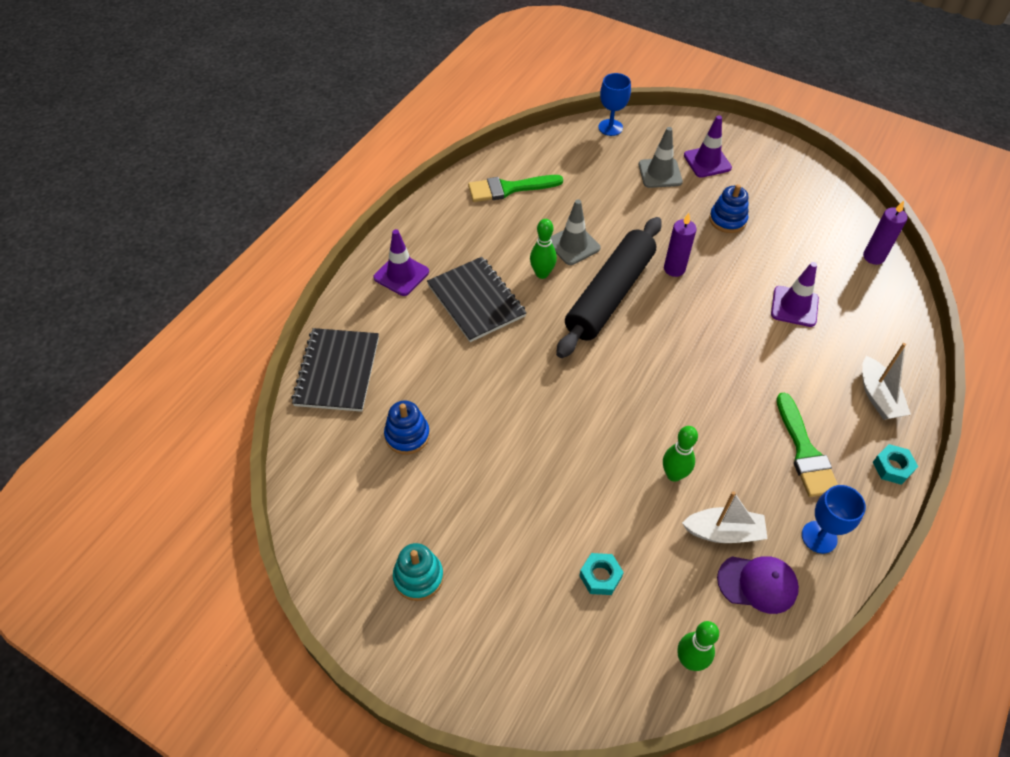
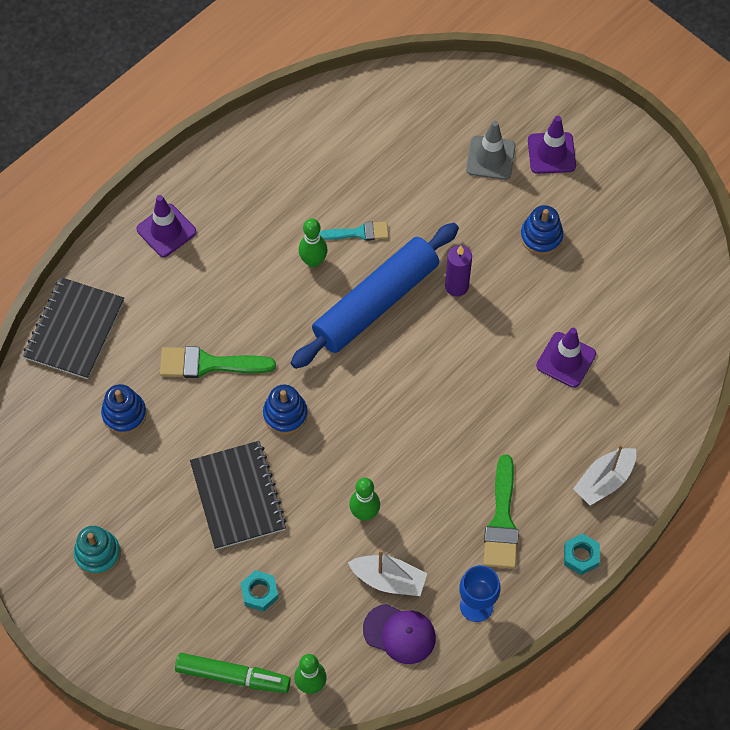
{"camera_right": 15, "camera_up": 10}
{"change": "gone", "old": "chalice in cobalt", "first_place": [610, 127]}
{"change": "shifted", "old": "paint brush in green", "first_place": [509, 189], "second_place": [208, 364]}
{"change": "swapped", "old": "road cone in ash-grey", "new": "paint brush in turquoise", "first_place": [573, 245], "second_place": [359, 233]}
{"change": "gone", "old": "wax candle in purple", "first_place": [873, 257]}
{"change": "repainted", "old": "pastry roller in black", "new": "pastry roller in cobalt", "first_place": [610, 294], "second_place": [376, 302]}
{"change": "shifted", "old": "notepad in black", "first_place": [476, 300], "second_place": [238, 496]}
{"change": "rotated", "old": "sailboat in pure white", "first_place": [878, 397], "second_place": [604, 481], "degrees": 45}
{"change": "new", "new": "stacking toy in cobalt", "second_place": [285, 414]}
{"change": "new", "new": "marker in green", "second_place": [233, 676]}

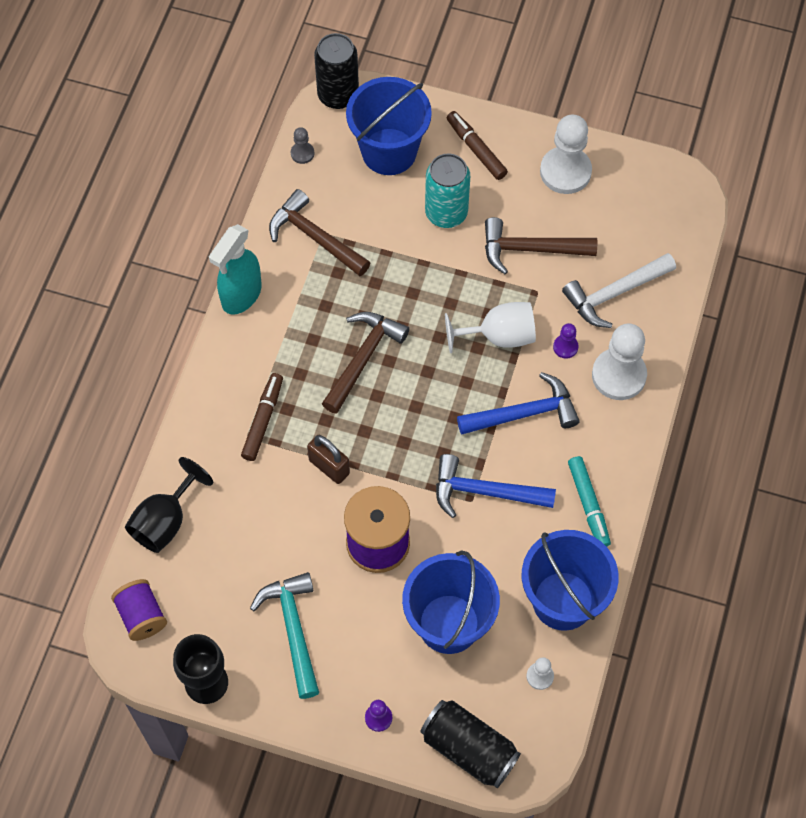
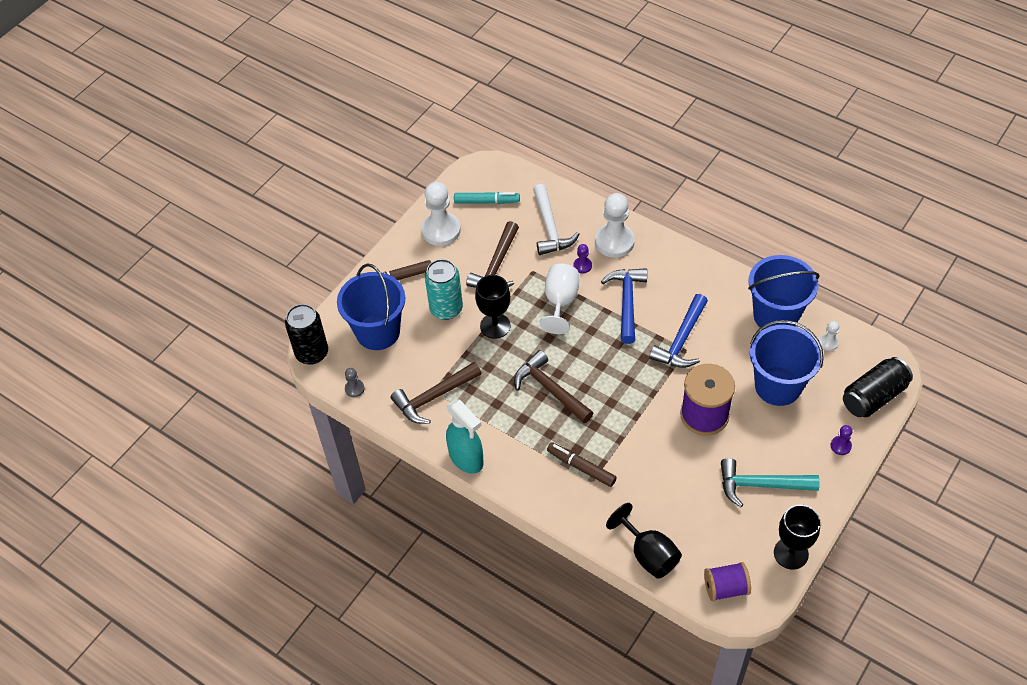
{"camera_right": -70, "camera_up": -10}
{"change": "gone", "old": "lock in russet", "first_place": [329, 467]}
{"change": "shifted", "old": "marker in turquoise", "first_place": [588, 505], "second_place": [487, 202]}
{"change": "new", "new": "chalice in black", "second_place": [495, 326]}

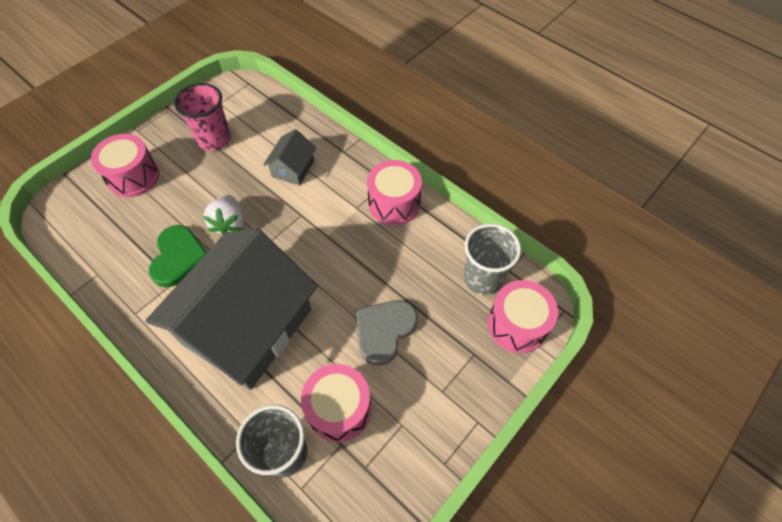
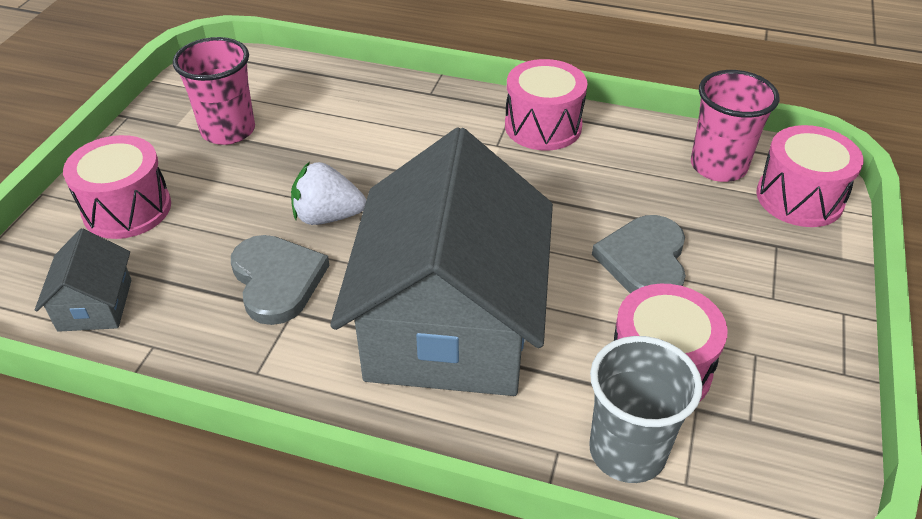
{"camera_right": -25, "camera_up": -15}
{"change": "shifted", "old": "cottage in ash-grey", "first_place": [293, 168], "second_place": [95, 305]}
{"change": "rotated", "old": "toy strawberry in pure white", "first_place": [229, 223], "second_place": [327, 217], "degrees": 120}
{"change": "repainted", "old": "tumbler in ash-grey", "new": "tumbler in pink", "first_place": [482, 278], "second_place": [718, 166]}
{"change": "repainted", "old": "love heart in green", "new": "love heart in ash-grey", "first_place": [178, 257], "second_place": [277, 280]}

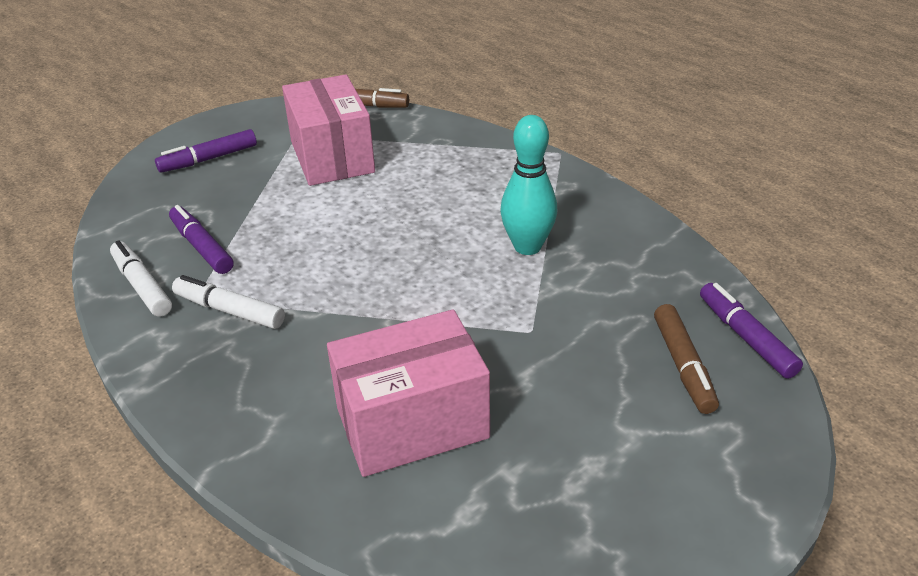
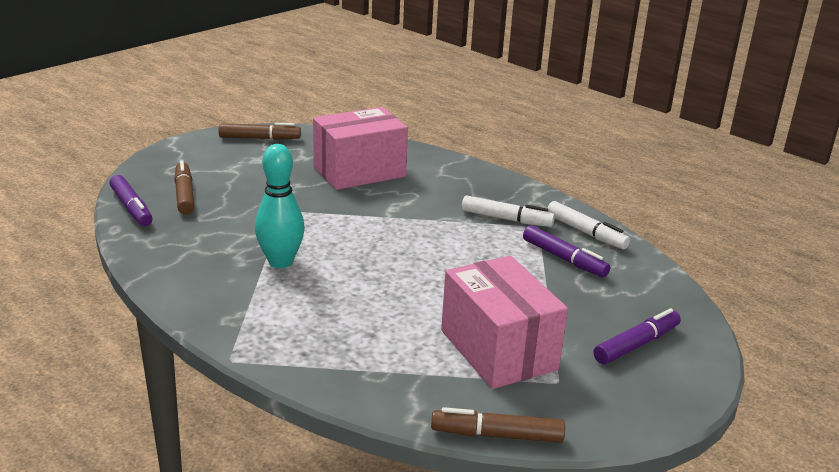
{"camera_right": 170, "camera_up": -10}
{"change": "new", "new": "marker in russet", "second_place": [259, 138]}

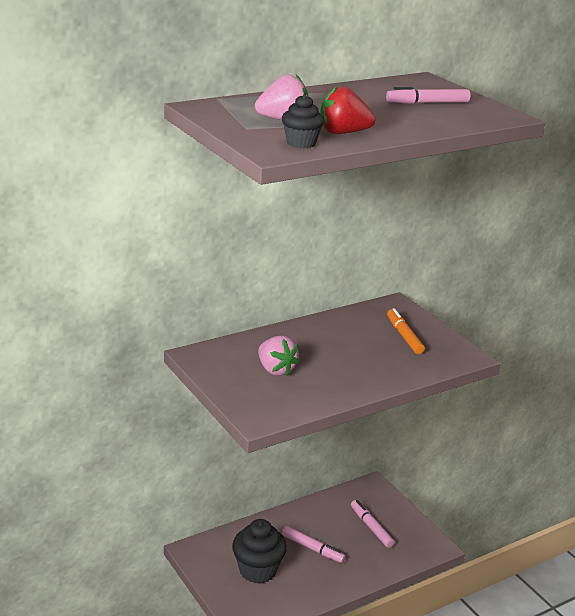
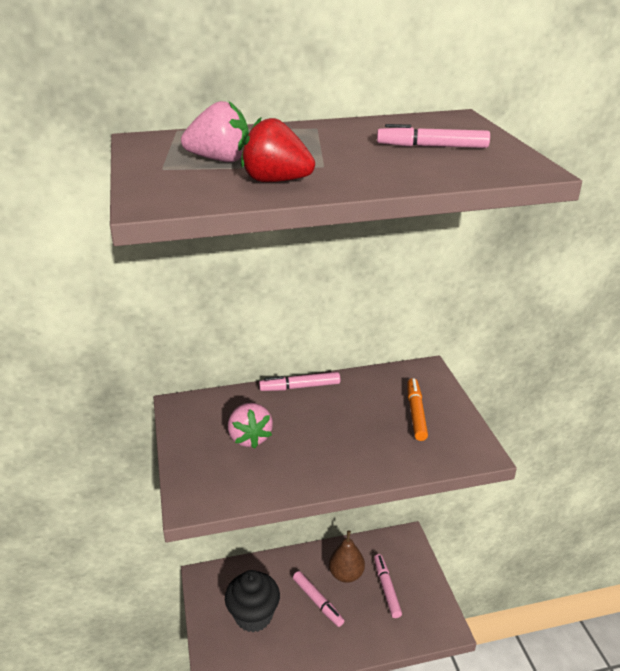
{"camera_right": 20, "camera_up": 5}
{"change": "gone", "old": "muffin in black", "first_place": [301, 143]}
{"change": "new", "new": "marker in pink", "second_place": [300, 387]}
{"change": "new", "new": "pear fruit in russet", "second_place": [346, 574]}

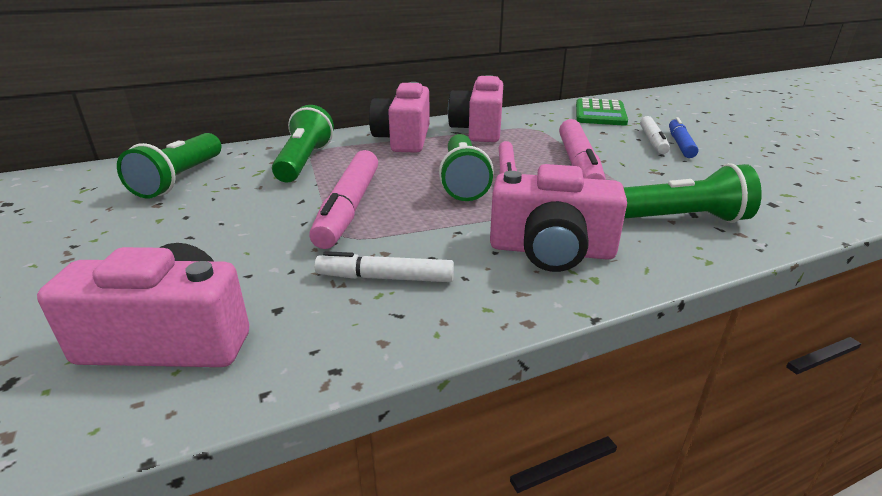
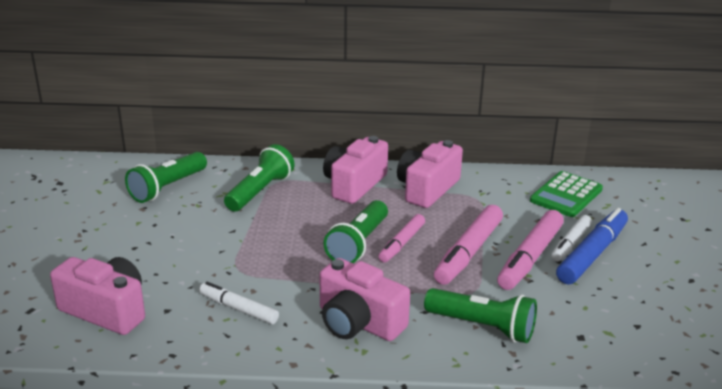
{"camera_right": 25, "camera_up": 0}
{"change": "scaled", "old": "marker in cobalt", "first_place": [680, 144], "second_place": [592, 254], "factor": 1.61}
{"change": "shifted", "old": "marker in pink", "first_place": [349, 208], "second_place": [530, 258]}

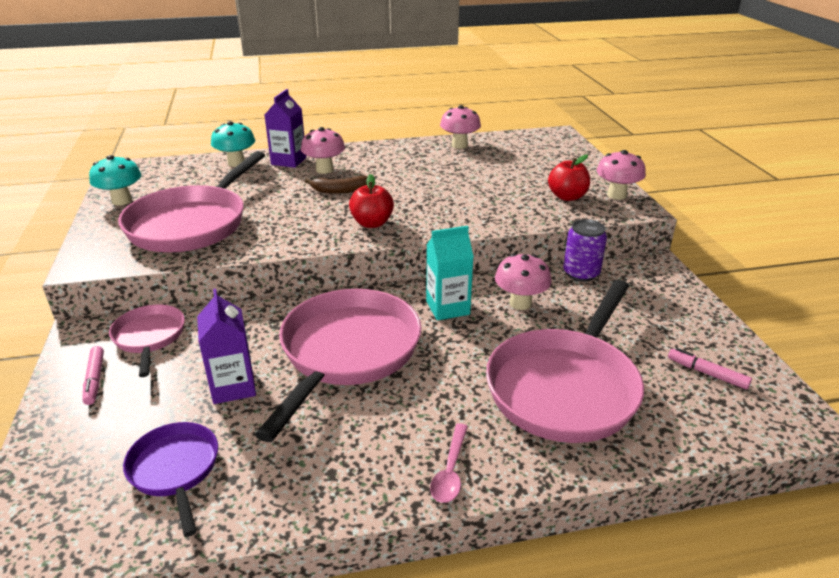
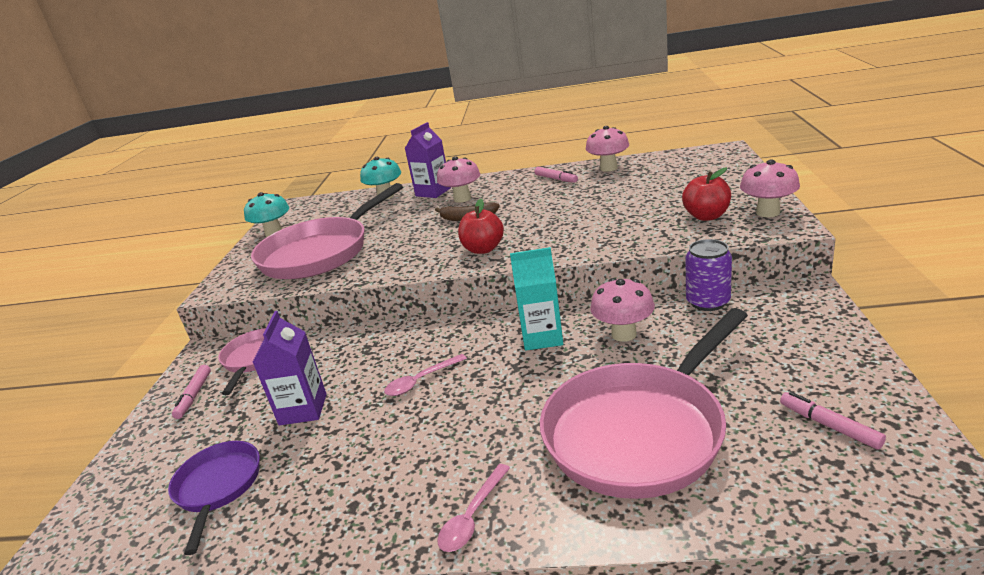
{"camera_right": 20, "camera_up": -5}
{"change": "swapped", "old": "pan in pink", "new": "spoon in pink", "first_place": [347, 353], "second_place": [421, 381]}
{"change": "new", "new": "marker in pink", "second_place": [556, 179]}

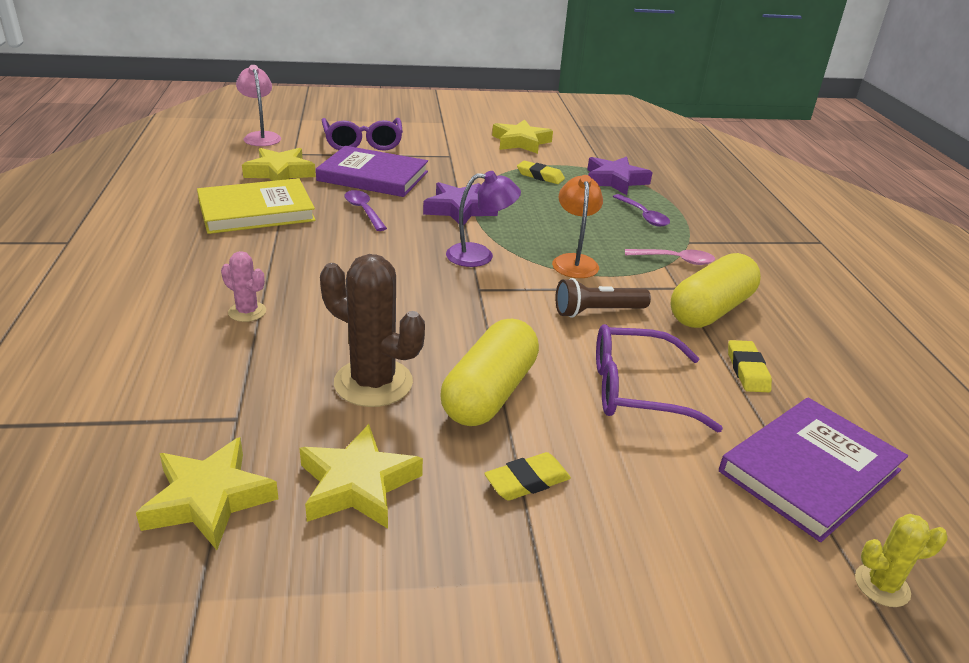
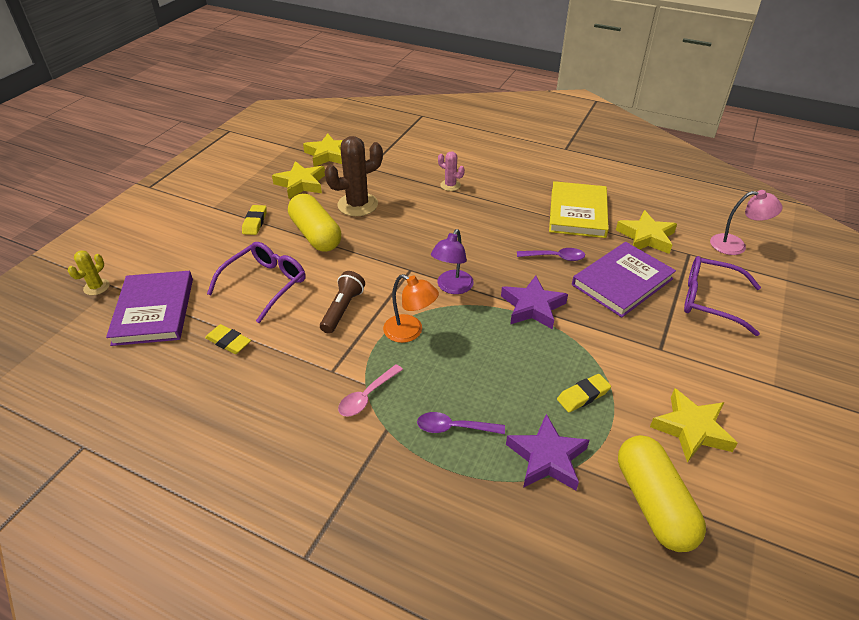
{"camera_right": 125, "camera_up": 10}
{"change": "rotated", "old": "saguaro cactus in pink", "first_place": [247, 312], "second_place": [450, 185], "degrees": 60}
{"change": "shifted", "old": "pill in bright yellow", "first_place": [710, 310], "second_place": [653, 503]}

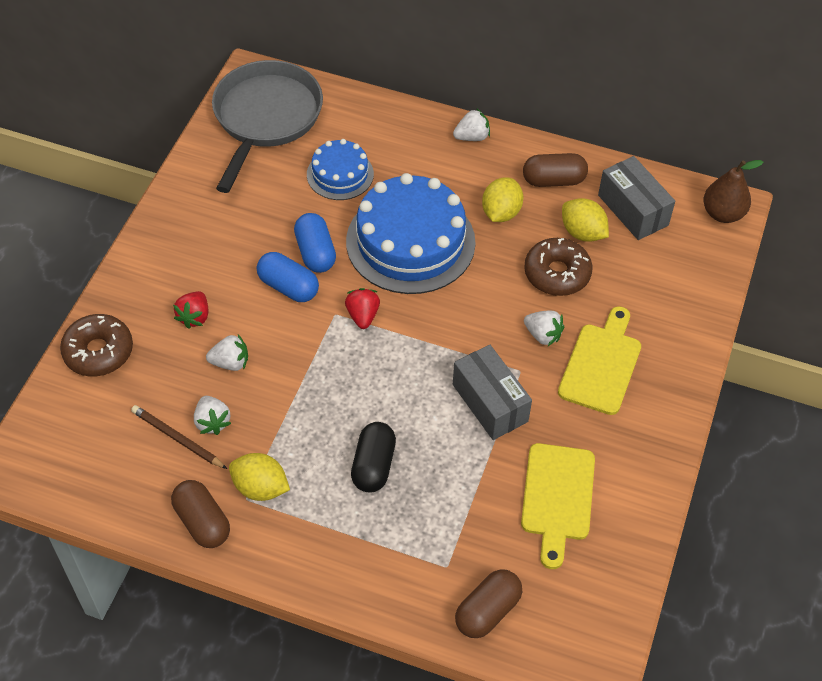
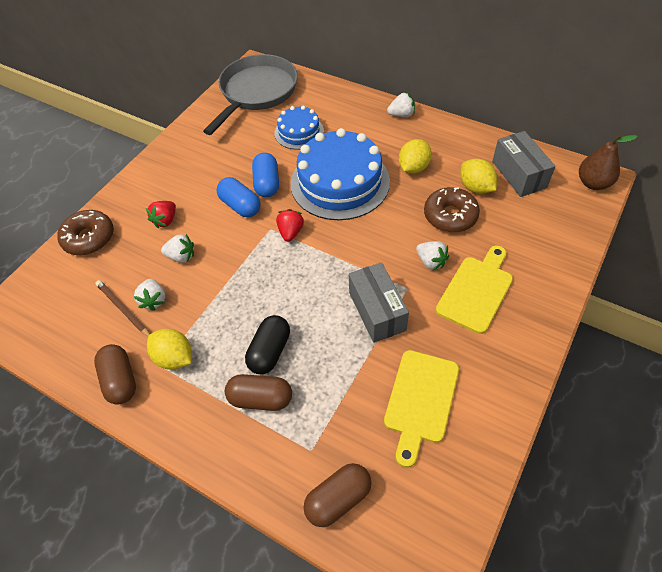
{"camera_right": 15, "camera_up": 0}
{"change": "shifted", "old": "pill in russet", "first_place": [553, 180], "second_place": [260, 399]}

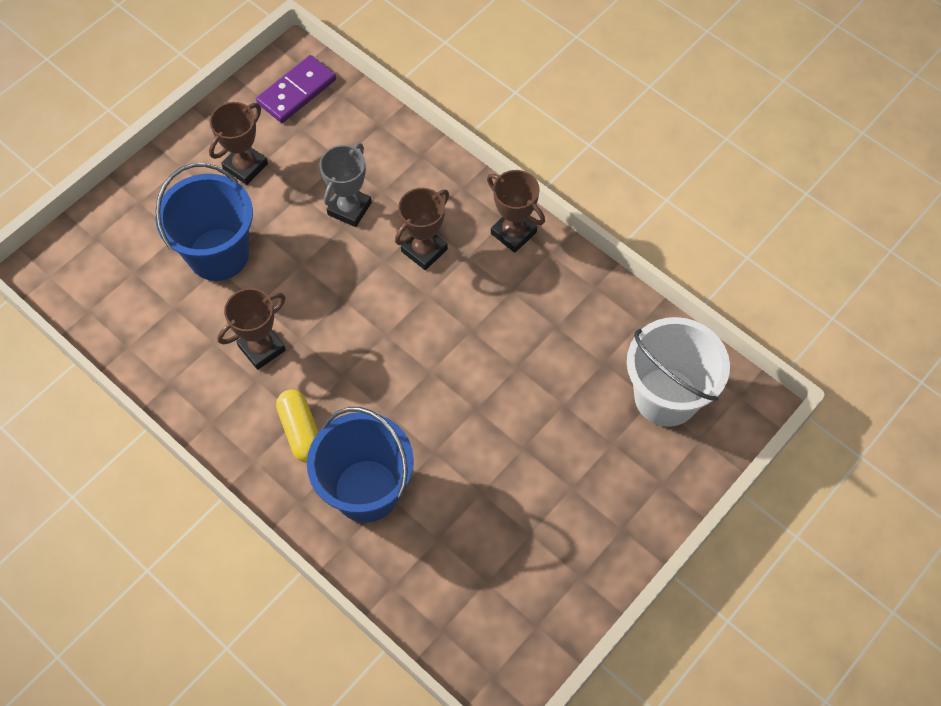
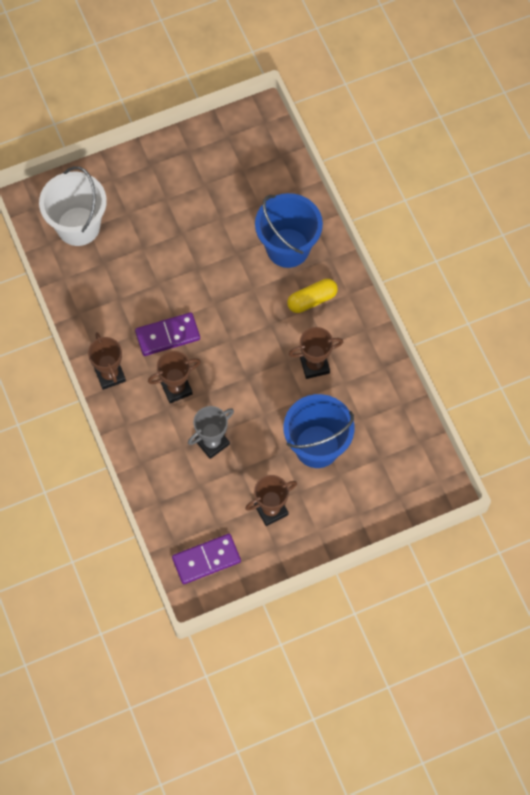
{"camera_right": -155, "camera_up": 5}
{"change": "rotated", "old": "pill in bright yellow", "first_place": [301, 431], "second_place": [312, 300], "degrees": 60}
{"change": "new", "new": "domino piece in purple", "second_place": [167, 335]}

